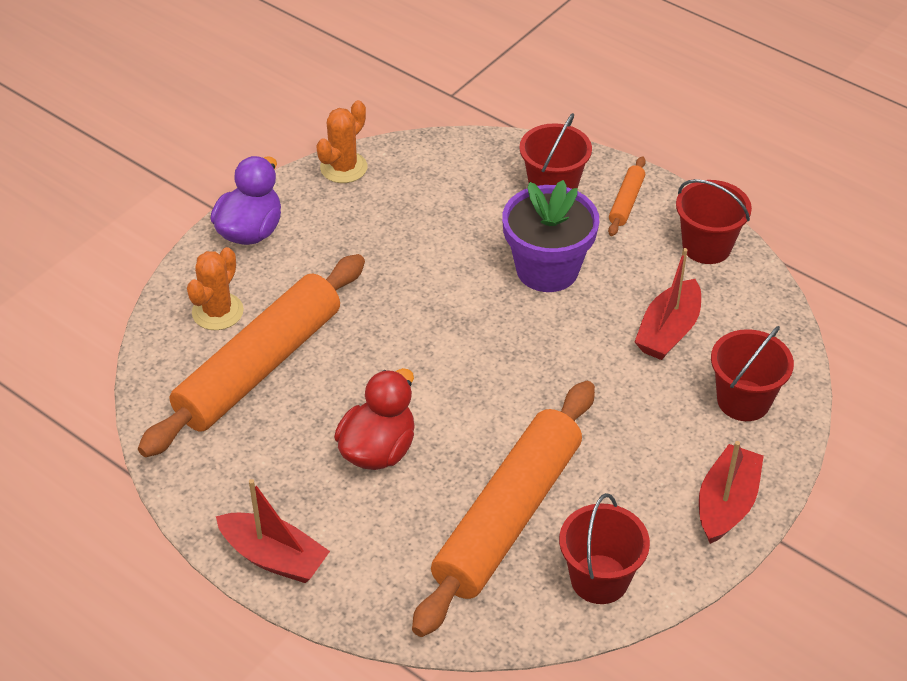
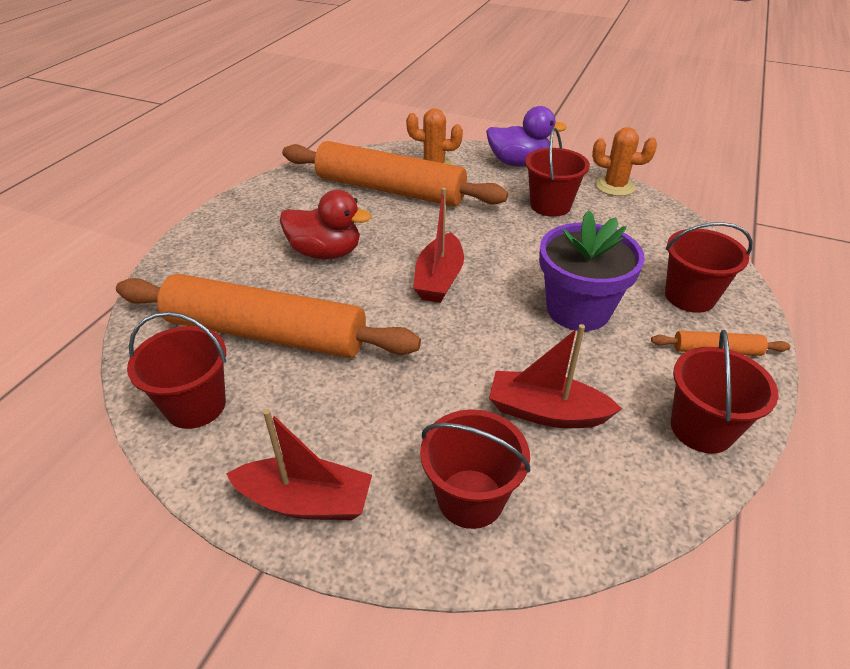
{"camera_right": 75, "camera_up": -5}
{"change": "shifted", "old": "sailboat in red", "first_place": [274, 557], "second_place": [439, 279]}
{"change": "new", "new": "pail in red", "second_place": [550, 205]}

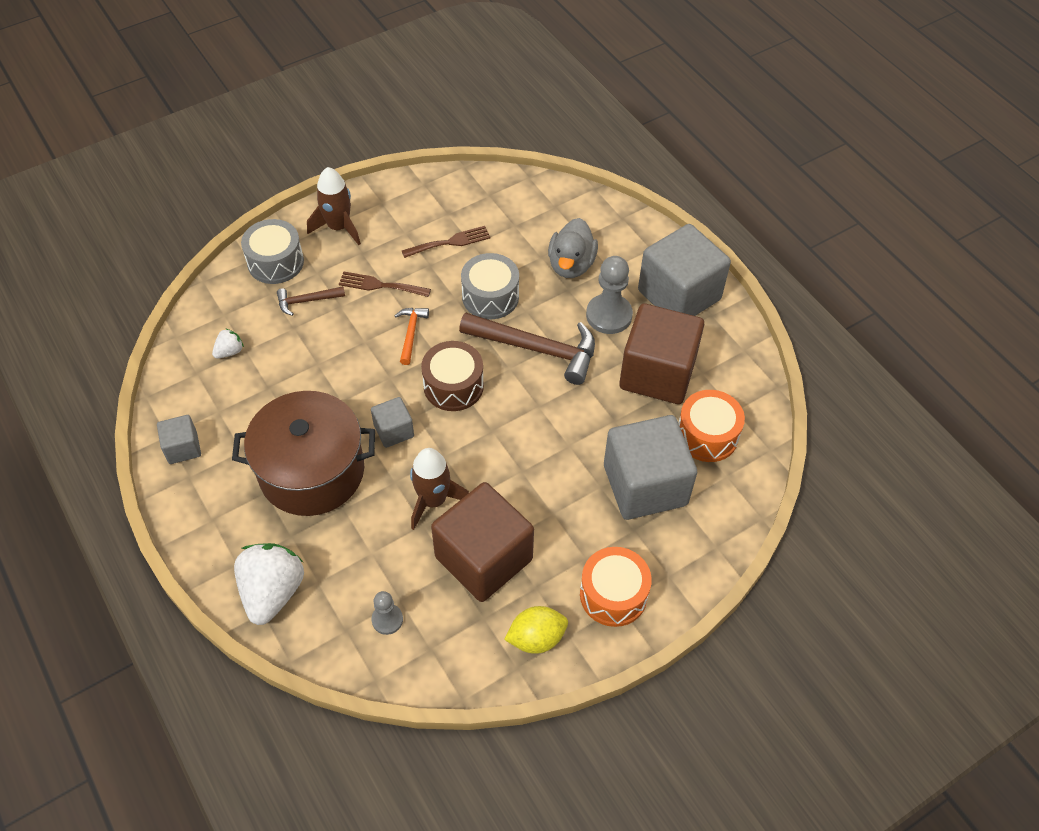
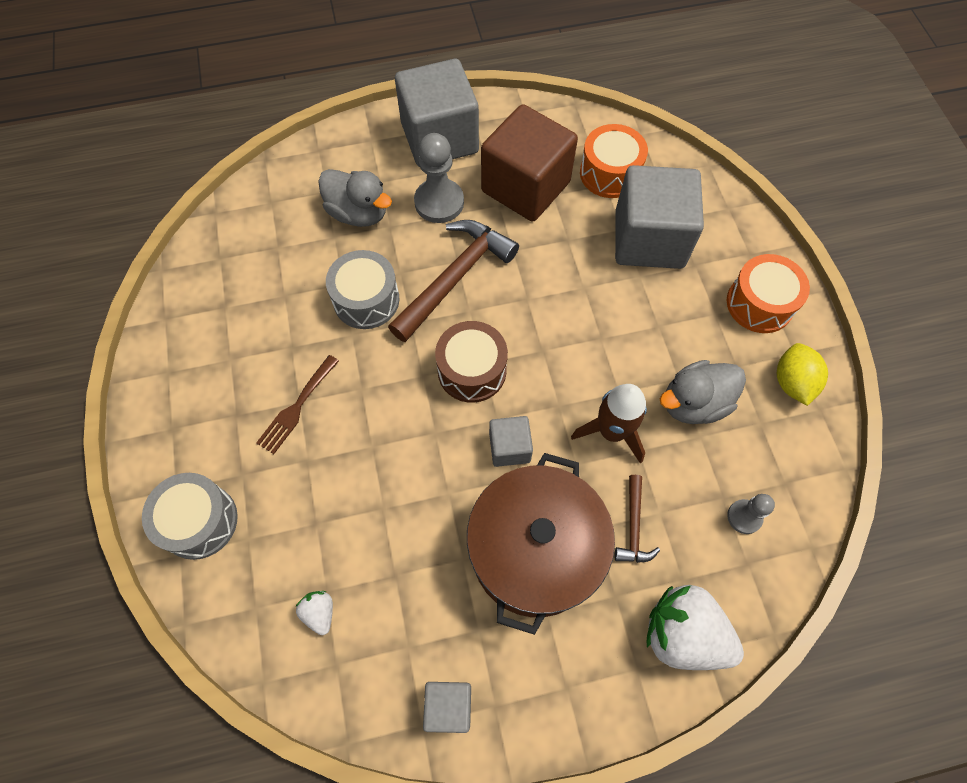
{"camera_right": -70, "camera_up": 10}
{"change": "gone", "old": "spaceship in russet", "first_place": [338, 227]}
{"change": "gone", "old": "dinner fork in russet", "first_place": [450, 242]}
{"change": "shifted", "old": "claw hammer in russet", "first_place": [307, 301], "second_place": [633, 526]}
{"change": "gone", "old": "claw hammer in orange", "first_place": [411, 333]}
{"change": "swapped", "old": "solid cube in russet", "new": "rubber duck in ash-grey", "first_place": [483, 558], "second_place": [694, 403]}

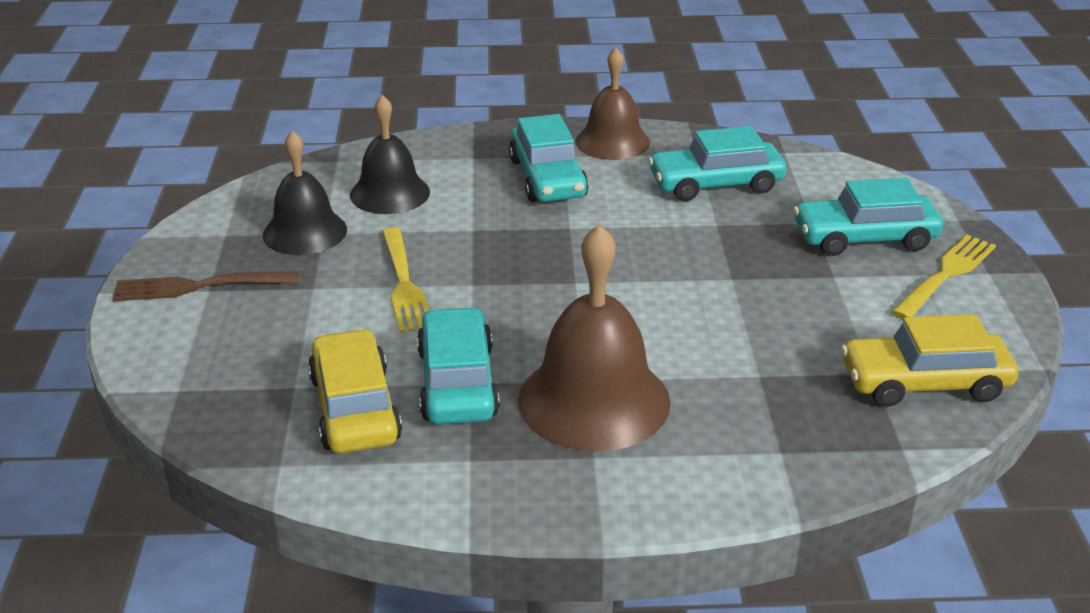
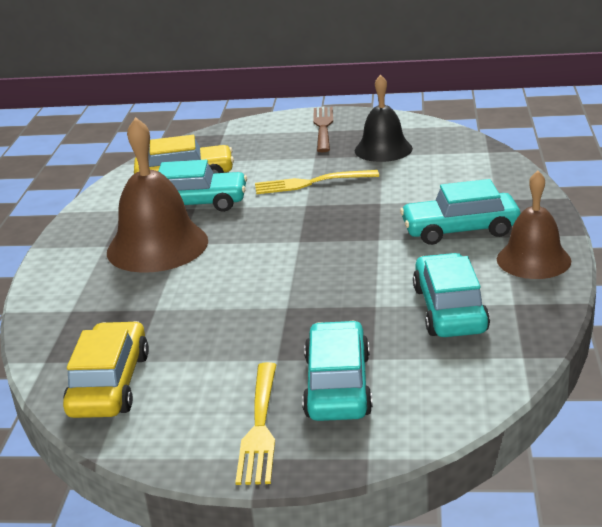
{"camera_right": 100, "camera_up": -5}
{"change": "gone", "old": "bell in black", "first_place": [390, 193]}
{"change": "rotated", "old": "dinner fork in bright yellow", "first_place": [945, 275], "second_place": [259, 426], "degrees": 45}

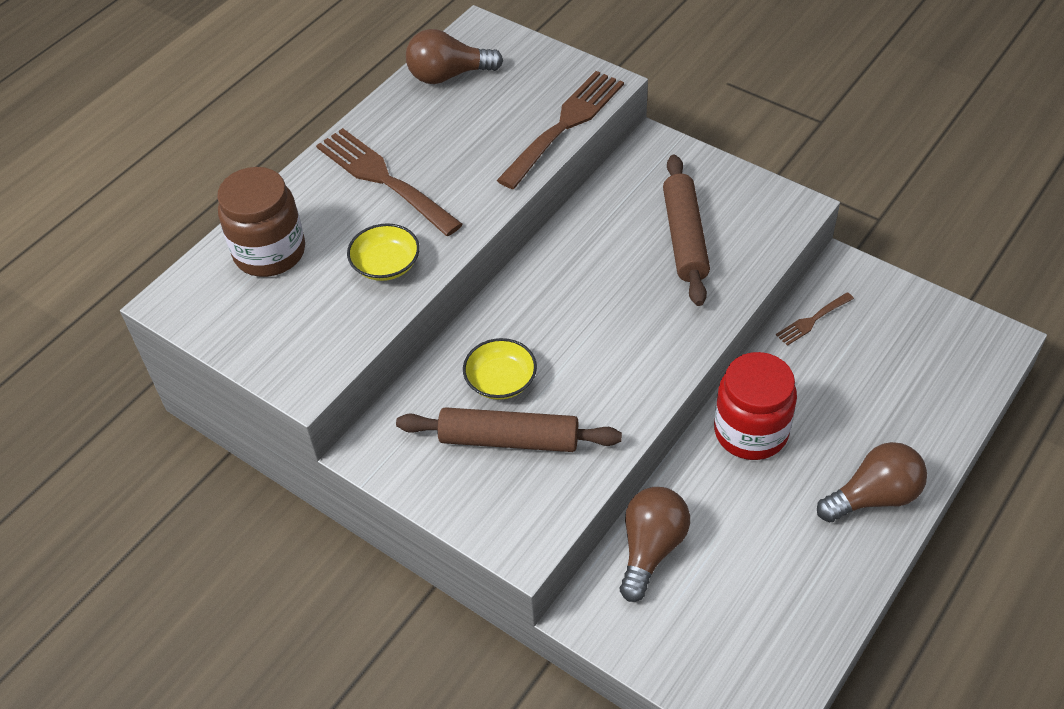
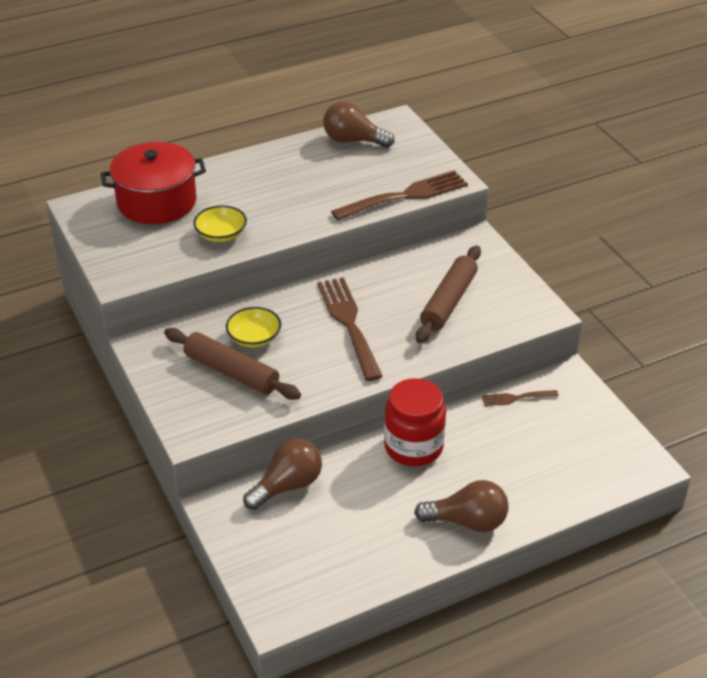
{"camera_right": 25, "camera_up": -10}
{"change": "shifted", "old": "dinner fork in russet", "first_place": [383, 179], "second_place": [348, 323]}
{"change": "swapped", "old": "jar in russet", "new": "pot in red", "first_place": [269, 252], "second_place": [157, 201]}

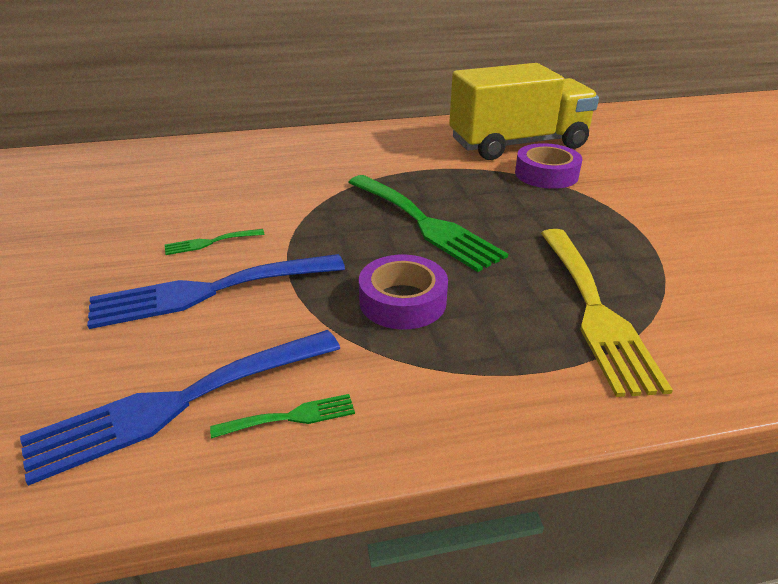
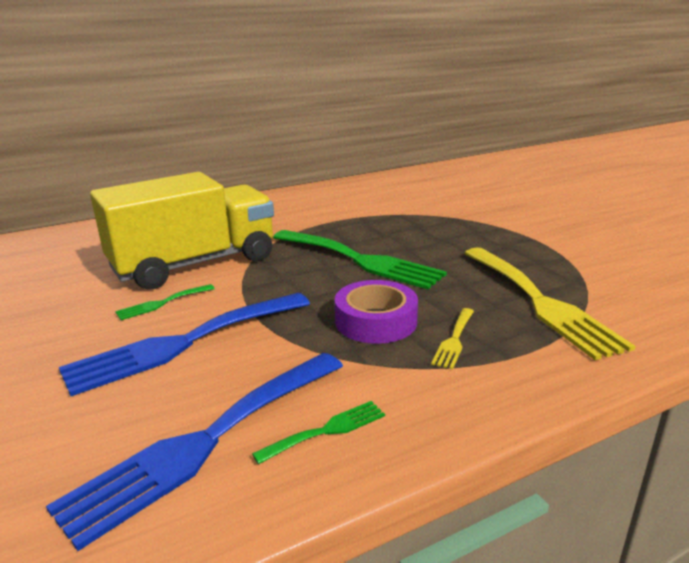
{"camera_right": -15, "camera_up": -10}
{"change": "shifted", "old": "lorry in bright yellow", "first_place": [518, 144], "second_place": [194, 264]}
{"change": "gone", "old": "tape in purple", "first_place": [546, 174]}
{"change": "new", "new": "dinner fork in bright yellow", "second_place": [454, 340]}

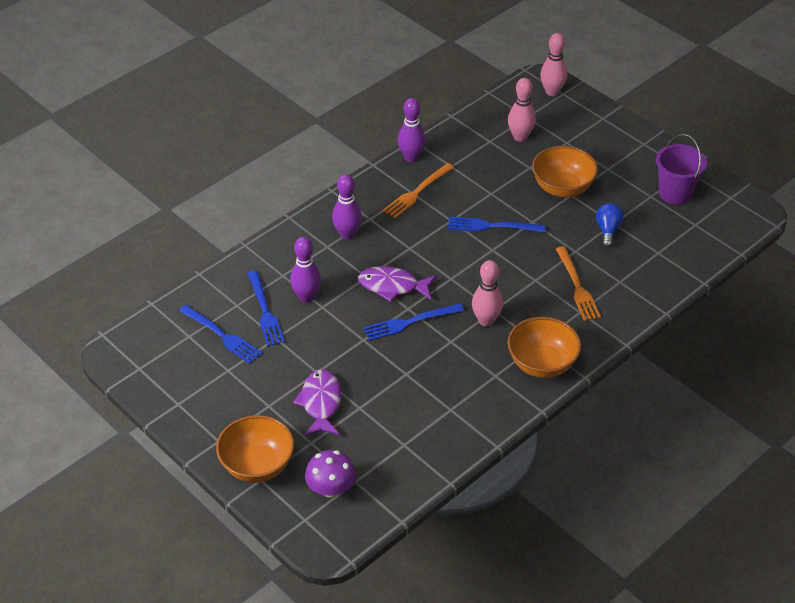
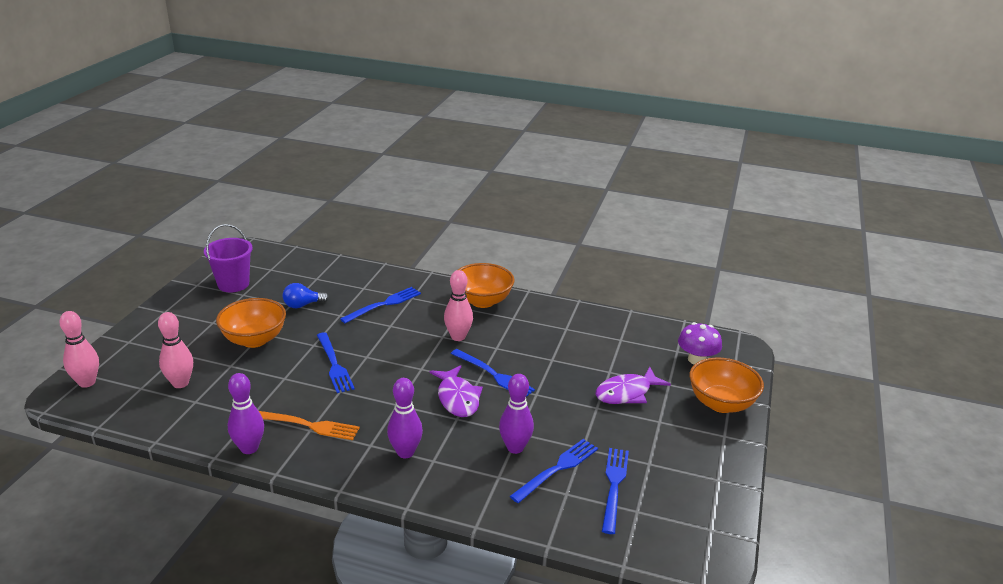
{"camera_right": -120, "camera_up": -15}
{"change": "repainted", "old": "dinner fork in orange", "new": "dinner fork in cobalt", "first_place": [577, 287], "second_place": [384, 304]}

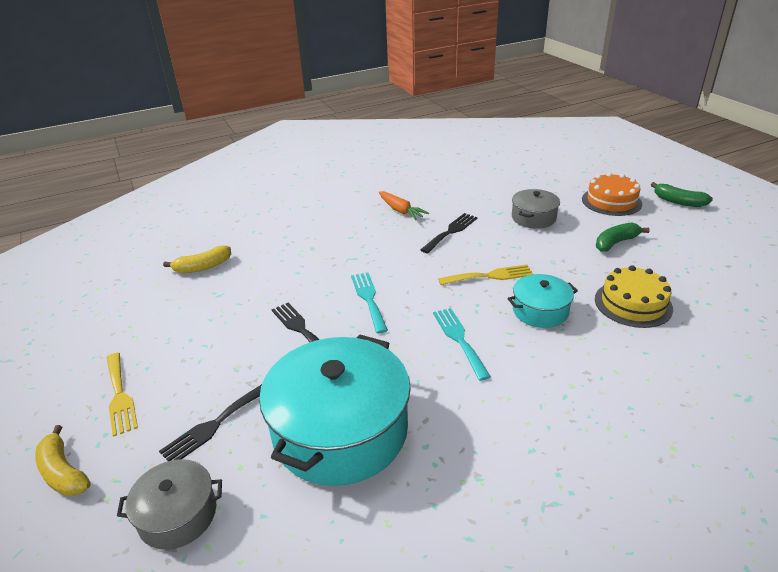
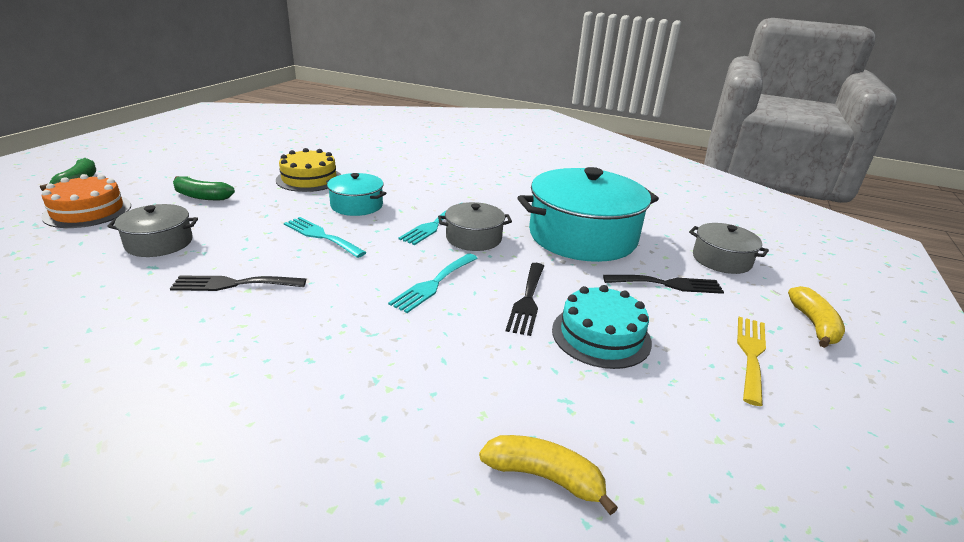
{"camera_right": -135, "camera_up": -5}
{"change": "gone", "old": "toy carrot in orange", "first_place": [401, 211]}
{"change": "repainted", "old": "dinner fork in bright yellow", "new": "dinner fork in turquoise", "first_place": [490, 276], "second_place": [321, 236]}
{"change": "new", "new": "pot in ash-grey", "second_place": [473, 238]}
{"change": "new", "new": "gateau in turquoise", "second_place": [601, 335]}

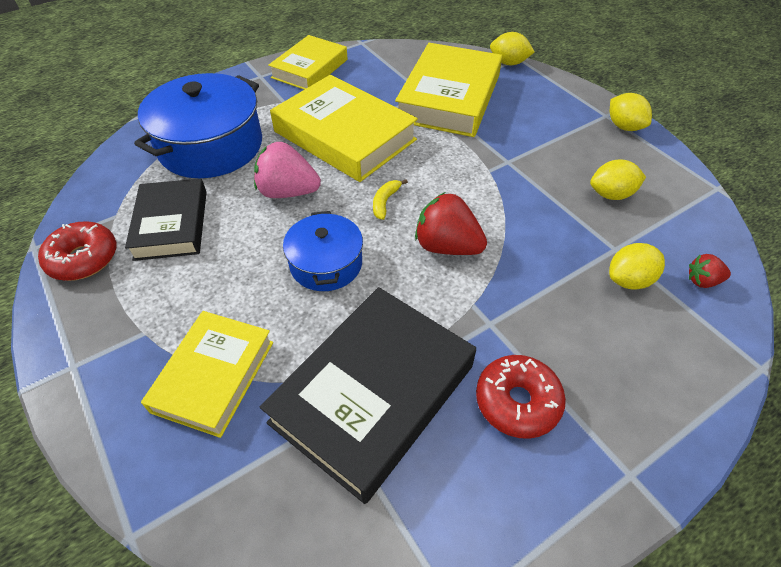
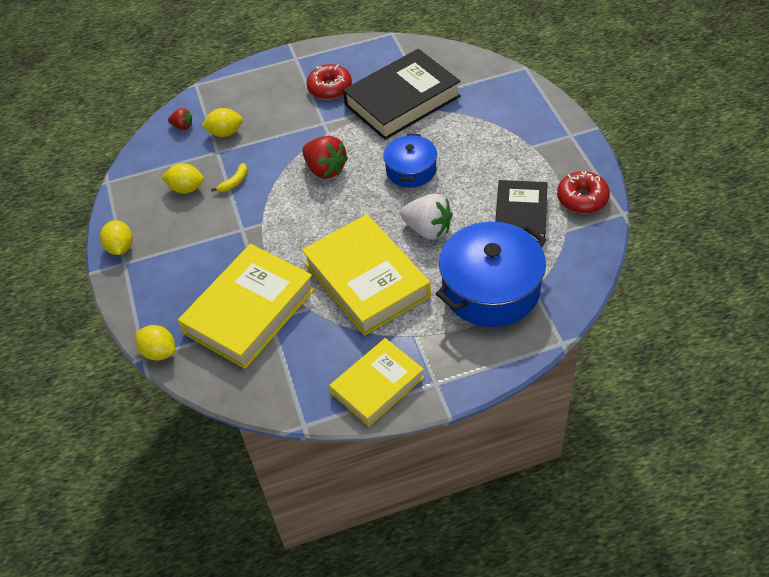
{"camera_right": -160, "camera_up": 0}
{"change": "repainted", "old": "toy strawberry in pink", "new": "toy strawberry in pure white", "first_place": [288, 192], "second_place": [428, 229]}
{"change": "shifted", "old": "banana in bright yellow", "first_place": [385, 202], "second_place": [234, 182]}
{"change": "gone", "old": "book in bright yellow", "first_place": [214, 376]}

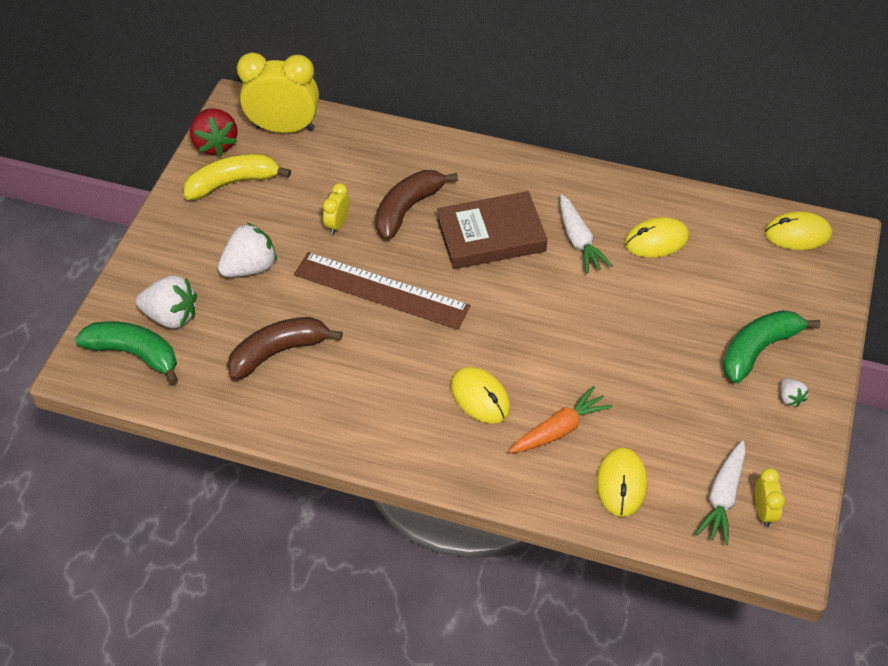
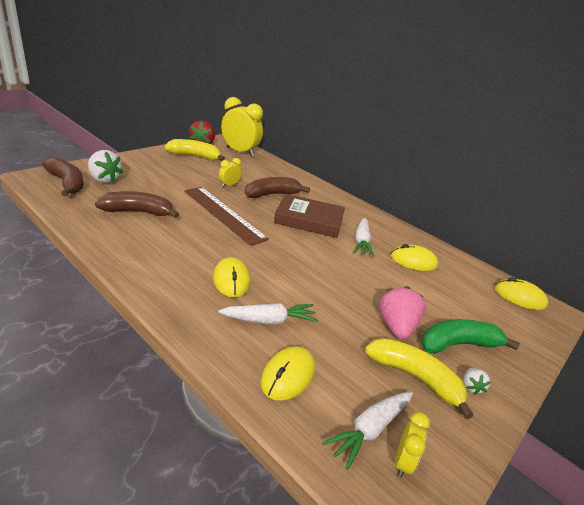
{"camera_right": 20, "camera_up": -20}
{"change": "gone", "old": "toy strawberry in pure white", "first_place": [250, 267]}
{"change": "repainted", "old": "banana in green", "new": "banana in russet", "first_place": [135, 354], "second_place": [67, 183]}
{"change": "repainted", "old": "toy carrot in orange", "new": "toy carrot in pure white", "first_place": [559, 429], "second_place": [269, 320]}
{"change": "new", "new": "toy strawberry in pink", "second_place": [396, 327]}
{"change": "new", "new": "banana in bright yellow", "second_place": [414, 377]}

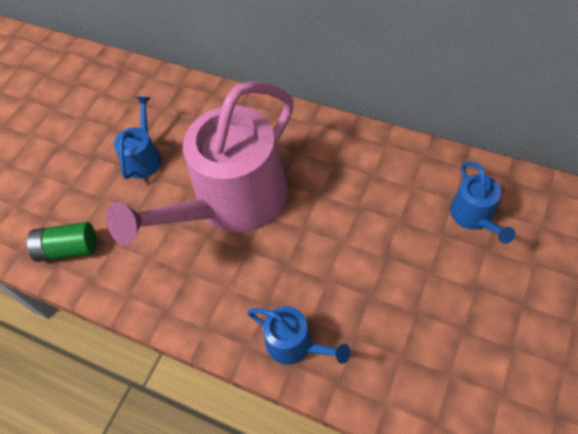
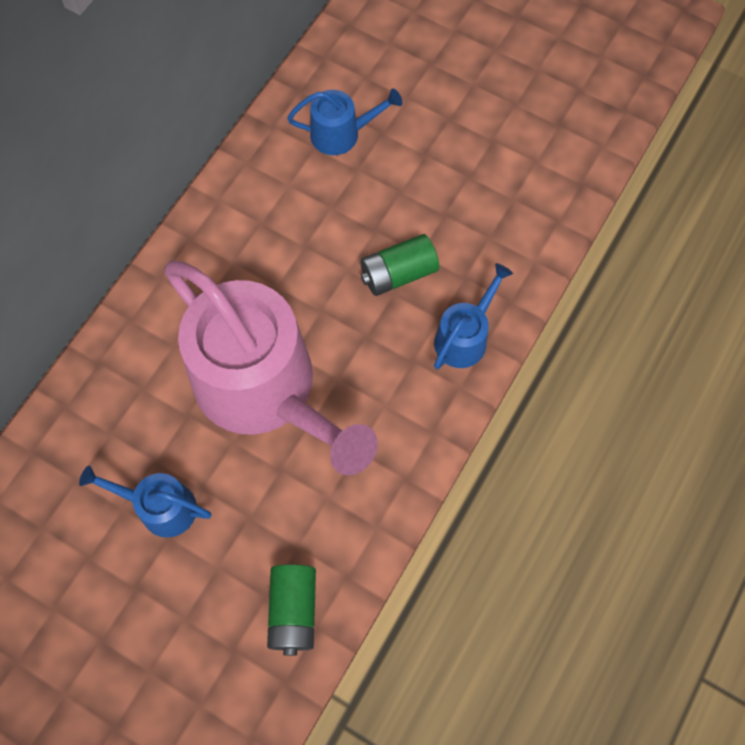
{"camera_right": -90, "camera_up": 10}
{"change": "new", "new": "AA battery in green", "second_place": [398, 274]}

